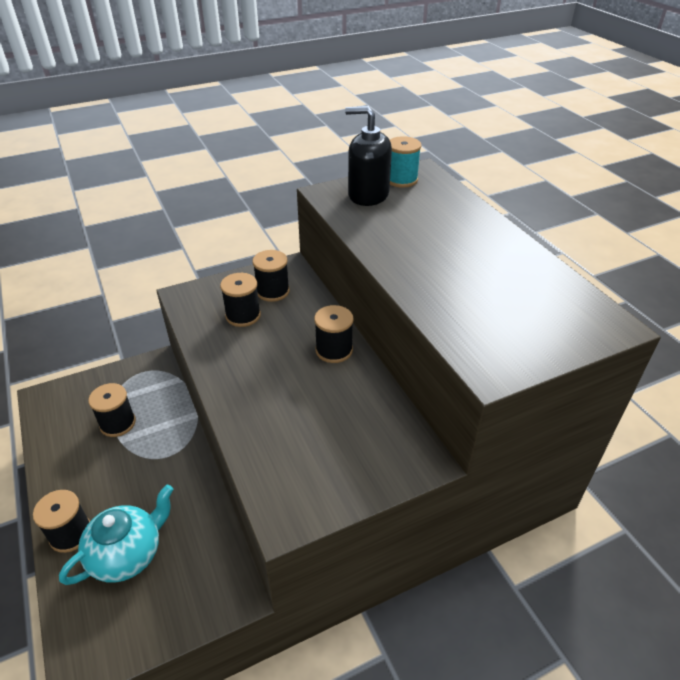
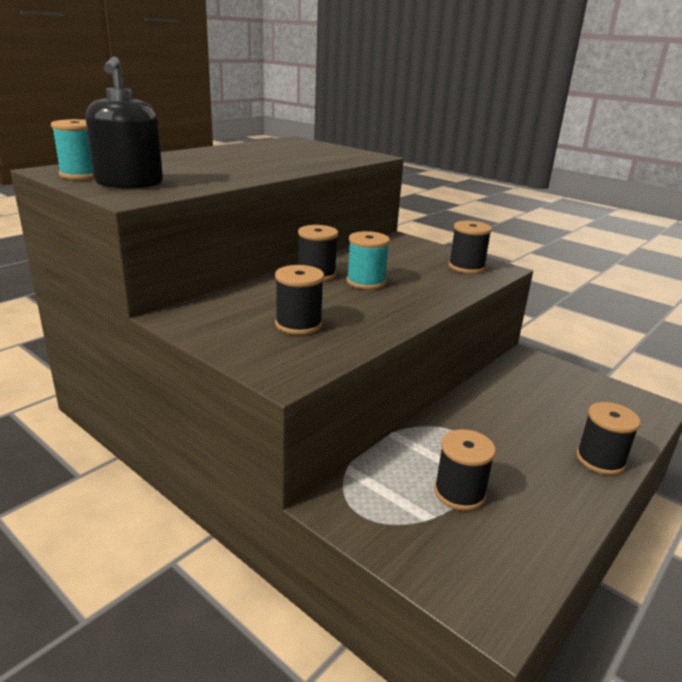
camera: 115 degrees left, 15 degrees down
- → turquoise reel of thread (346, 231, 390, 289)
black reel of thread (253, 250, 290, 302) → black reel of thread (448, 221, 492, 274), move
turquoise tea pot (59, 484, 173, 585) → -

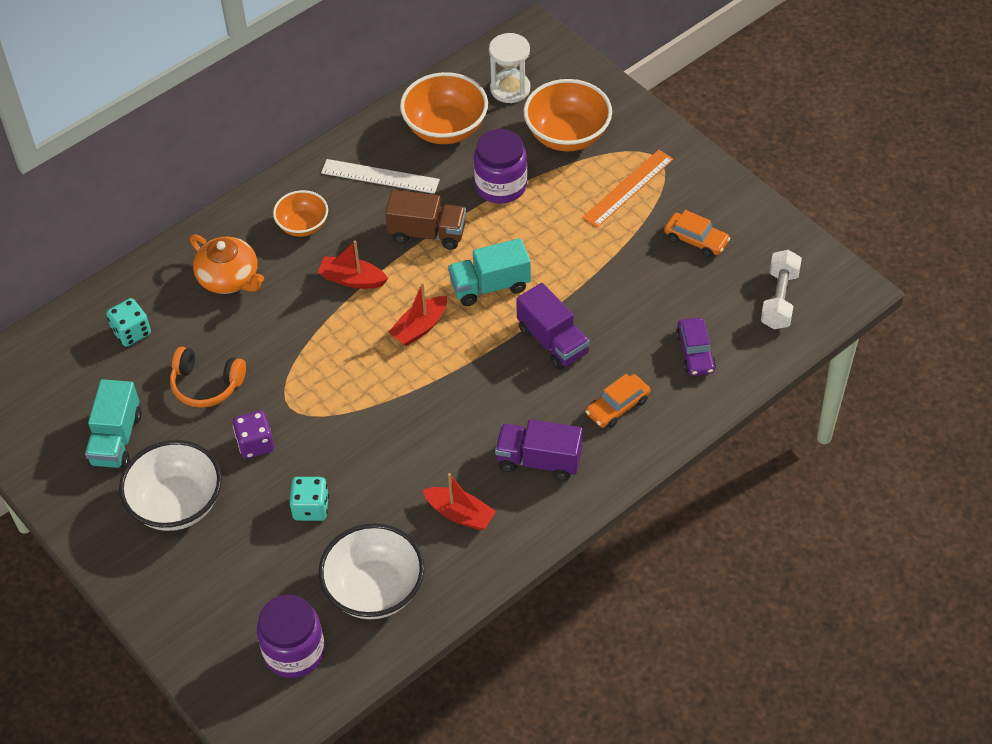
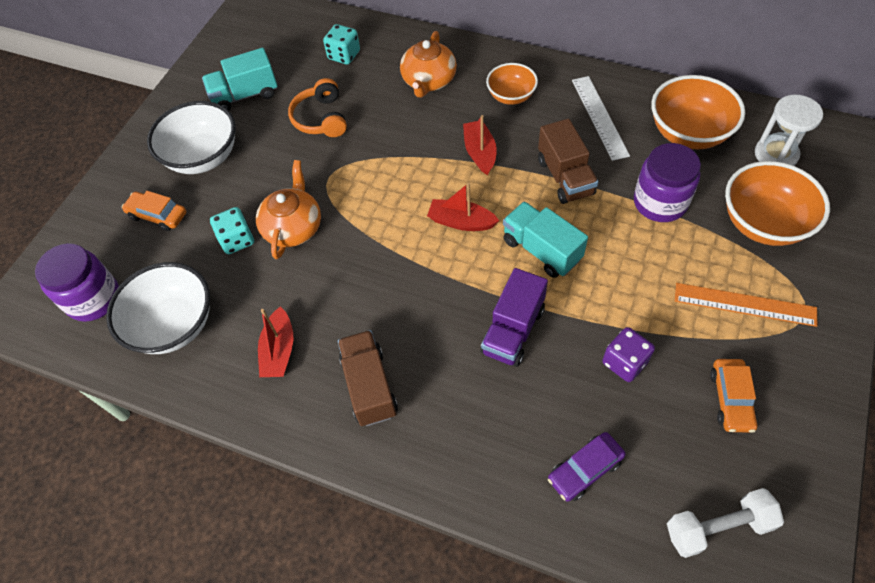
camera: 65 degrees right, 5 degrees up
bright orange car (585, 374, 650, 428) → bright orange car (122, 191, 186, 231), move
- → bright orange tea pot (256, 160, 321, 259)
royal purple toy truck (495, 419, 583, 481) → russet toy truck (338, 330, 398, 426)
royal purple dice (233, 411, 274, 459) → royal purple dice (602, 327, 655, 382), move

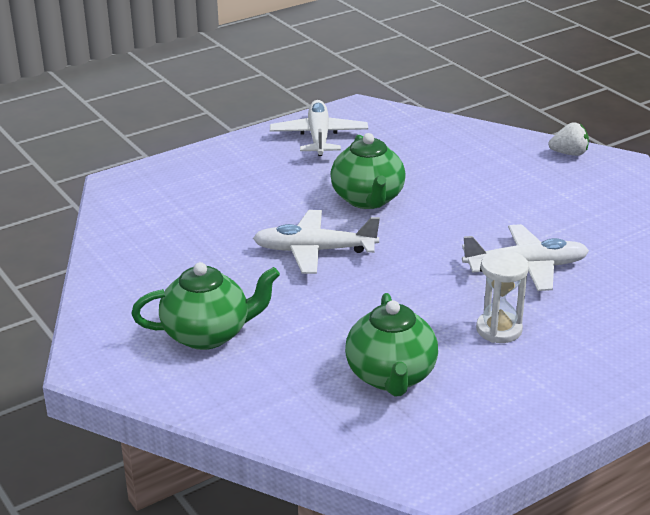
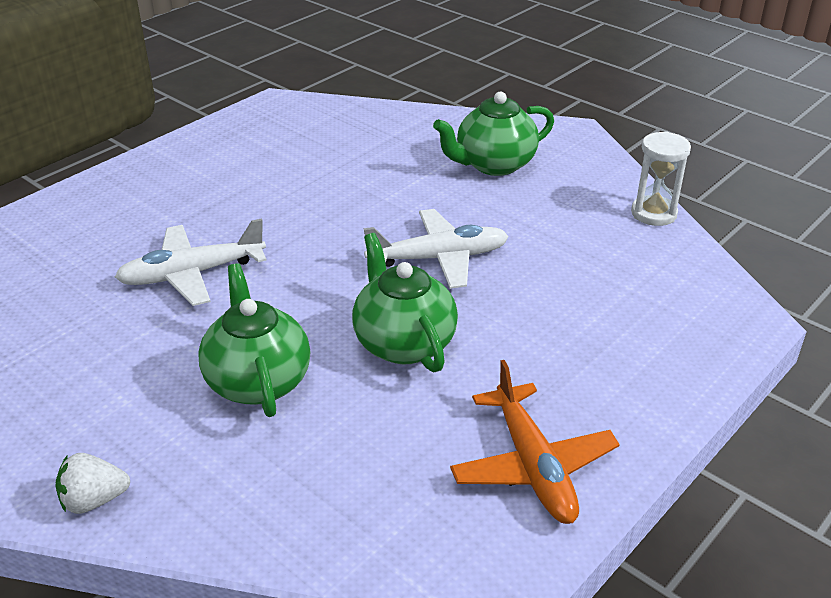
camera: 165 degrees right, 5 degrees up
leaf-green tea pot (345, 293, 438, 396) → leaf-green tea pot (198, 263, 310, 417), move
pure white plane (270, 100, 368, 156) → bright orange plane (450, 360, 620, 524)
pure white sandglass (476, 250, 529, 343) → pure white sandglass (631, 131, 691, 226), move

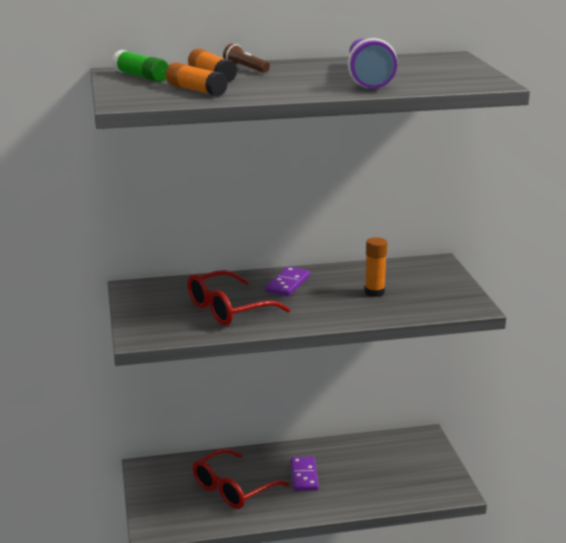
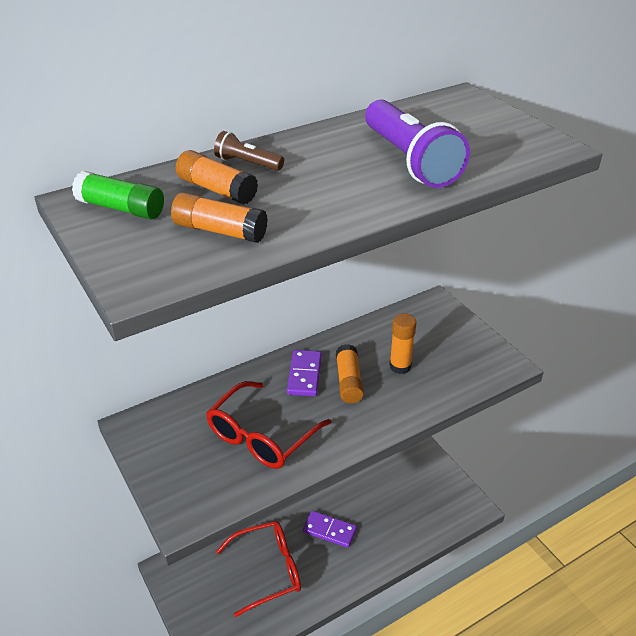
camera: 20 degrees left, 15 degrees up
red eyeglasses (193, 448, 289, 509) → red eyeglasses (216, 521, 301, 617), 135 degrees counterclockwise
royal purple domino (291, 457, 319, 491) → royal purple domino (303, 511, 357, 548), 45 degrees counterclockwise
- → bright orange stick of glue (336, 344, 364, 404)

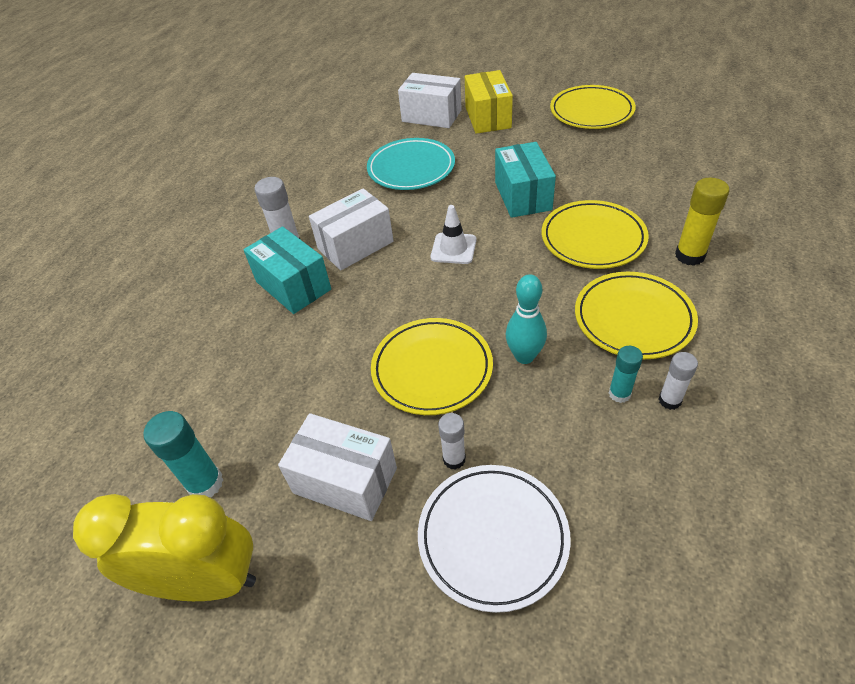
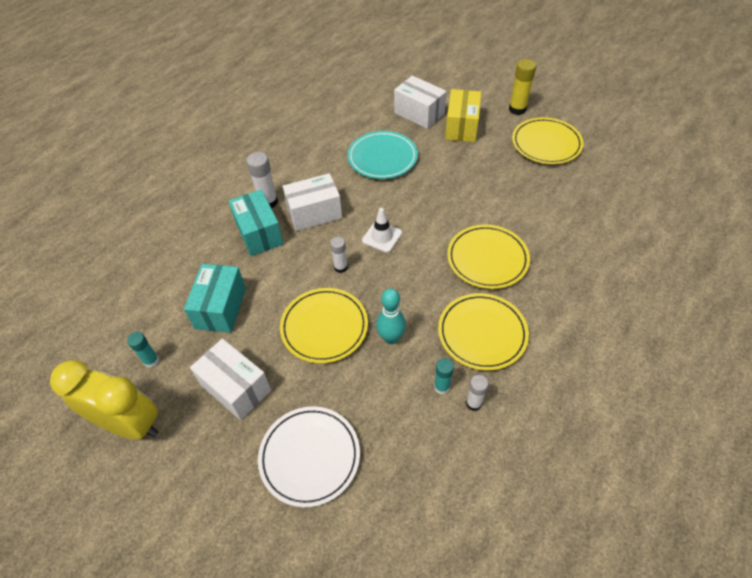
camera: 15 degrees right, 5 degrees up
turquoise stick of glue (143, 411, 223, 497) → turquoise stick of glue (127, 332, 159, 368), x0.64
turquoise parcel (495, 142, 556, 218) → turquoise parcel (184, 264, 246, 333), move
pure white stick of glue (438, 413, 466, 470) → pure white stick of glue (330, 237, 348, 273), move
bright yellow stick of glue (675, 178, 729, 266) → bright yellow stick of glue (509, 59, 536, 115), move

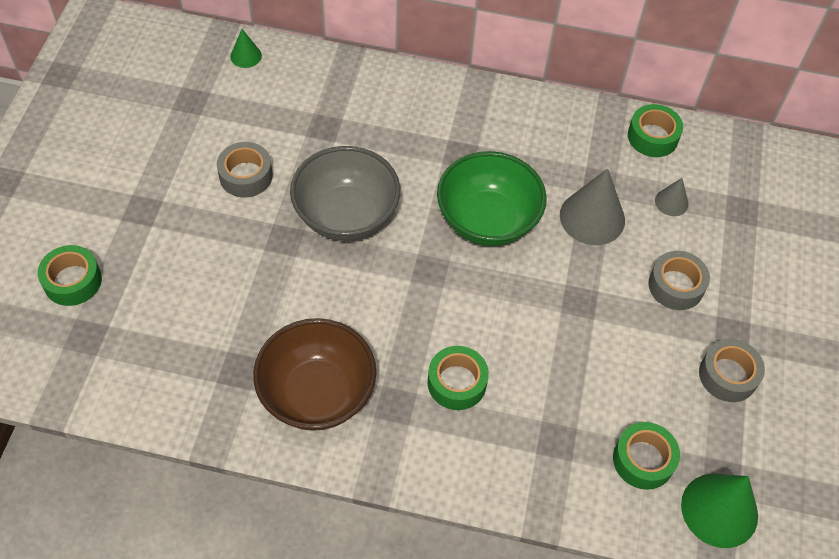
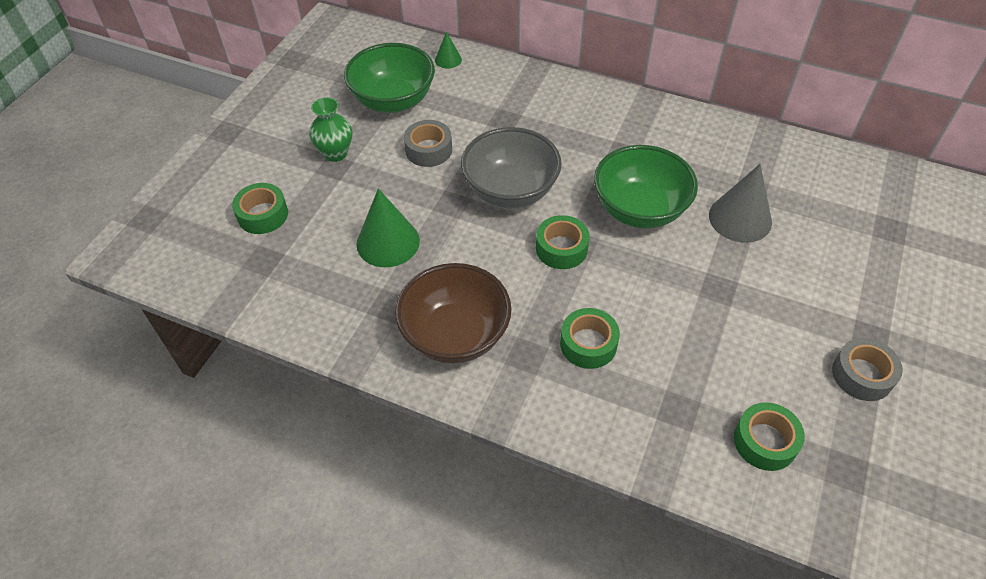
camera: 15 degrees right, 5 degrees down
- → leaf-green tall vase (309, 97, 352, 162)
- → leaf-green deep dish (344, 43, 435, 113)
leaf-green cone shape (681, 474, 758, 548) → leaf-green cone shape (356, 188, 420, 267), move
leaf-green roll of tape (628, 104, 683, 157) → leaf-green roll of tape (536, 215, 590, 269), move
gray roll of tape (648, 251, 710, 310) → -
gray cone shape (655, 178, 689, 216) → -

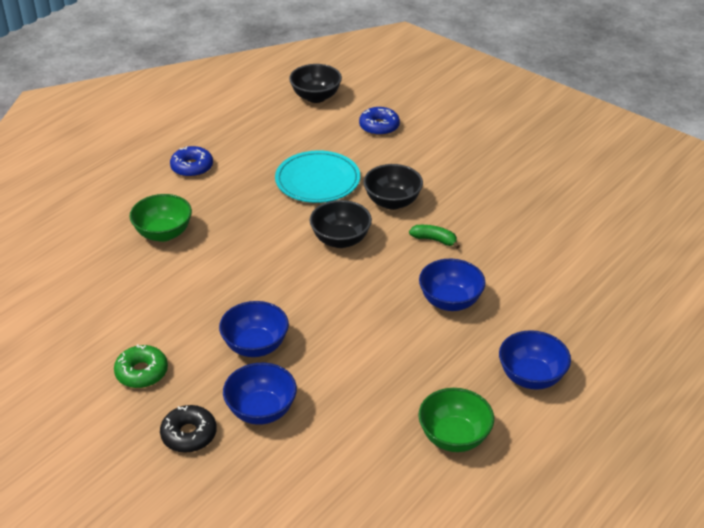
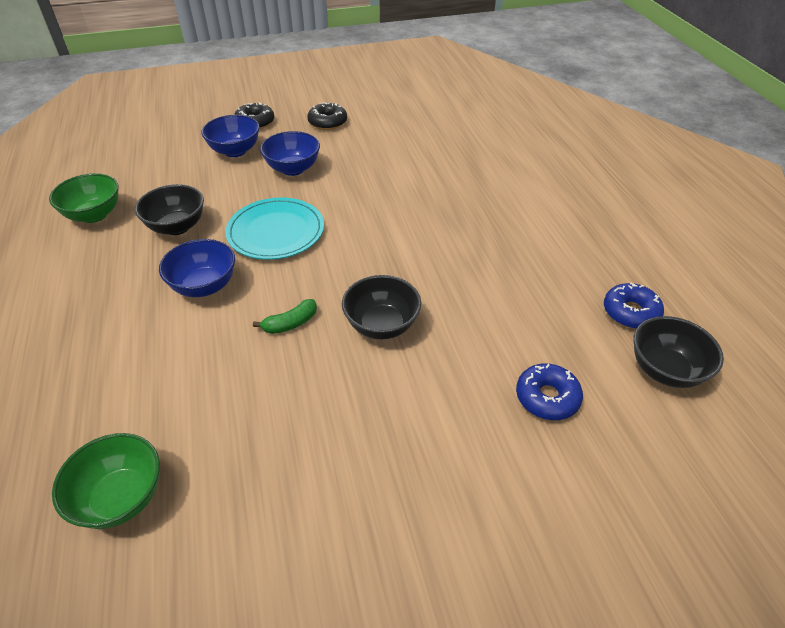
camera: 125 degrees right, 5 degrees up
leaf-green deep dish (129, 194, 192, 242) → leaf-green deep dish (52, 433, 160, 529), move
black deep dish (310, 200, 372, 248) → black deep dish (135, 184, 204, 235), move
turquoise flat dish (275, 151, 360, 203) → turquoise flat dish (225, 198, 324, 260), move
leaf-green donut (114, 344, 168, 388) → black donut (307, 102, 347, 130)
cobalt donut (170, 146, 213, 177) → cobalt donut (604, 283, 664, 329), move
cobalt deep dish (499, 330, 571, 390) → -

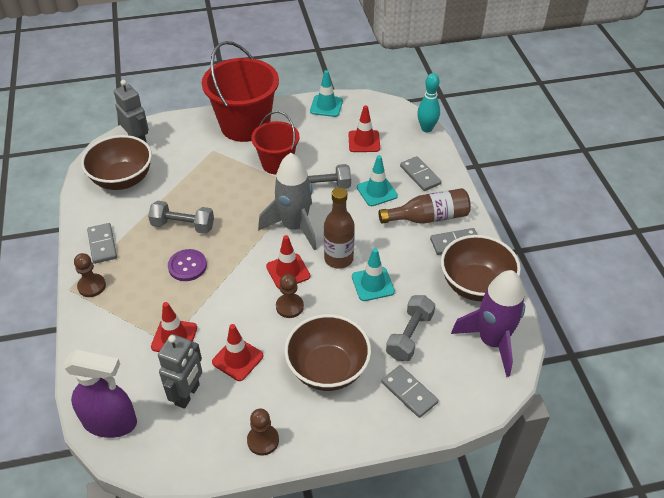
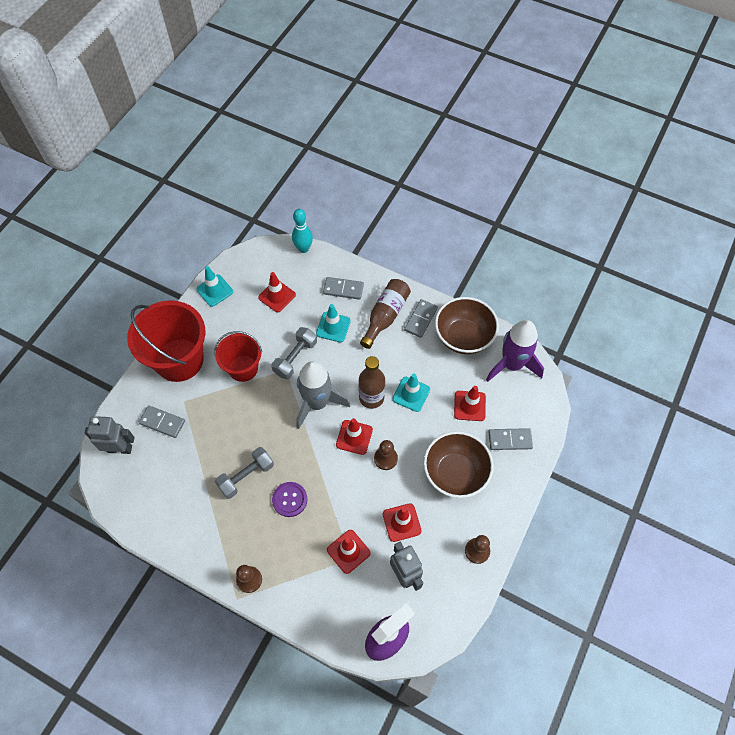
camera: 50 degrees left, 15 degrees up
gray domino (87, 223, 117, 264) → gray domino (139, 405, 185, 438), move
gray hand weight (386, 295, 435, 361) → red traffic cone (454, 386, 486, 421)
russet deep dish (81, 135, 152, 190) → -

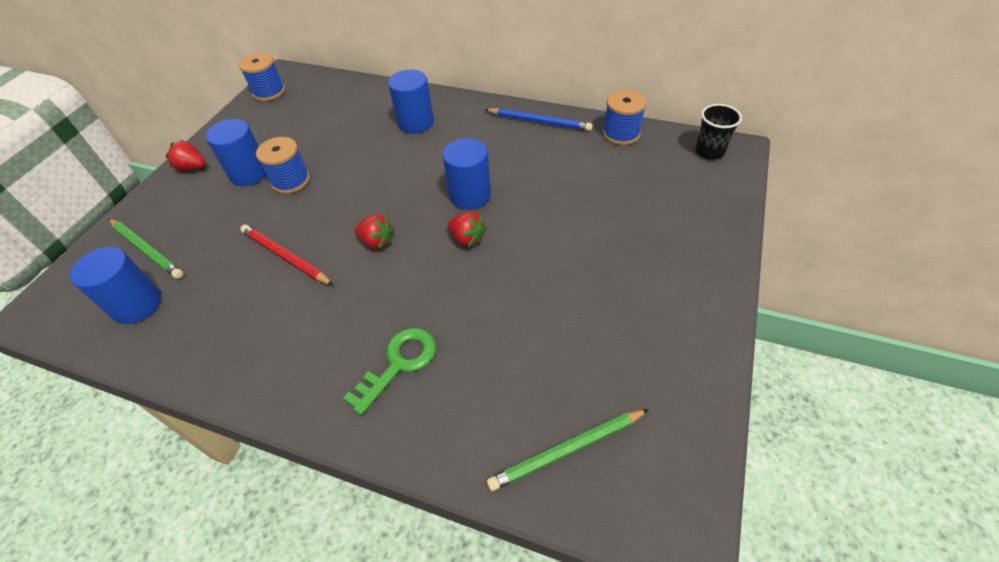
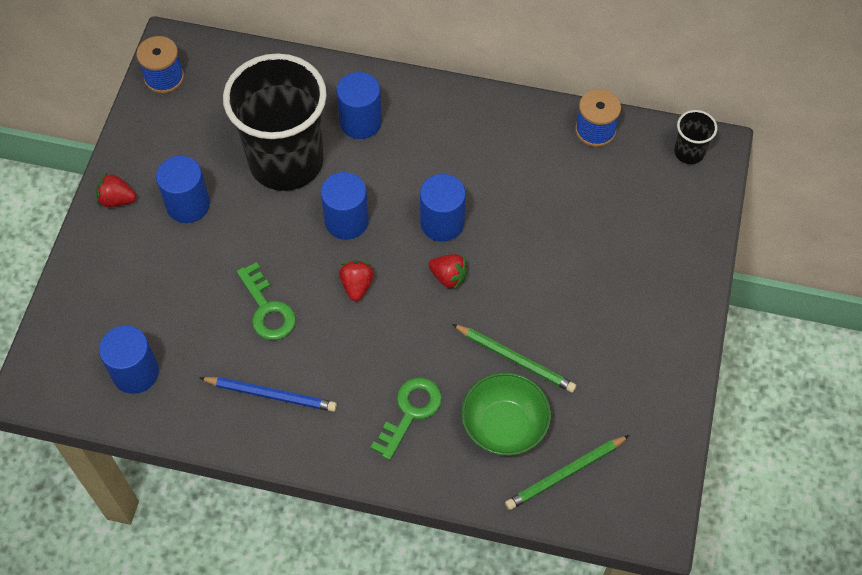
camera: 10 degrees left, 10 degrees up
cobalt wooden pencil (484, 108, 593, 131) → cobalt wooden pencil (200, 377, 337, 412), move
- → black beaker (223, 53, 327, 191)
red wooden pencil (240, 225, 333, 285) → leaf-green door key (237, 262, 296, 340)
- → cobalt cylinder shape (321, 172, 369, 240)
red berry (354, 214, 394, 249) → red berry (339, 261, 374, 301), 105 degrees counterclockwise
leaf-green wooden pencil (109, 219, 184, 279) → leaf-green wooden pencil (452, 324, 577, 393), move
- → leaf-green deep dish (461, 372, 551, 456)
cobalt reel of thread (256, 137, 310, 194) → -

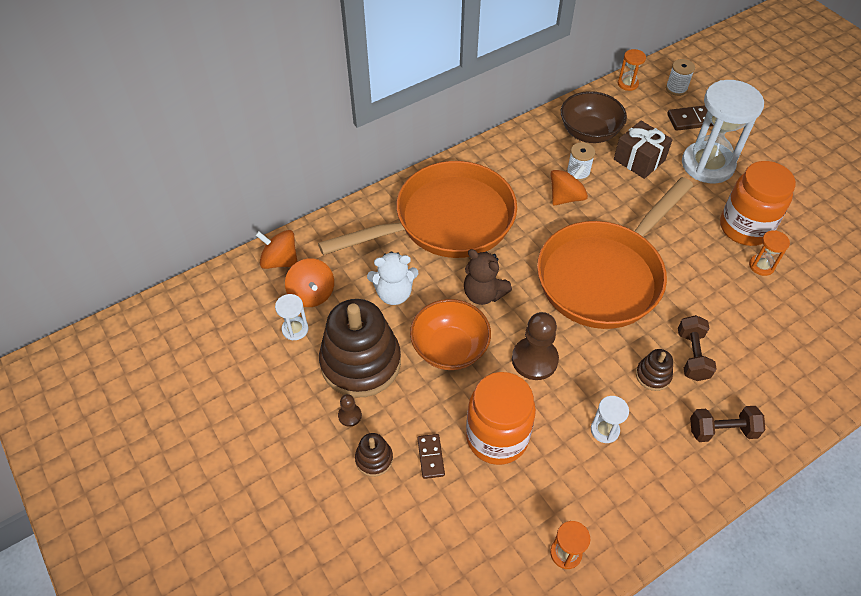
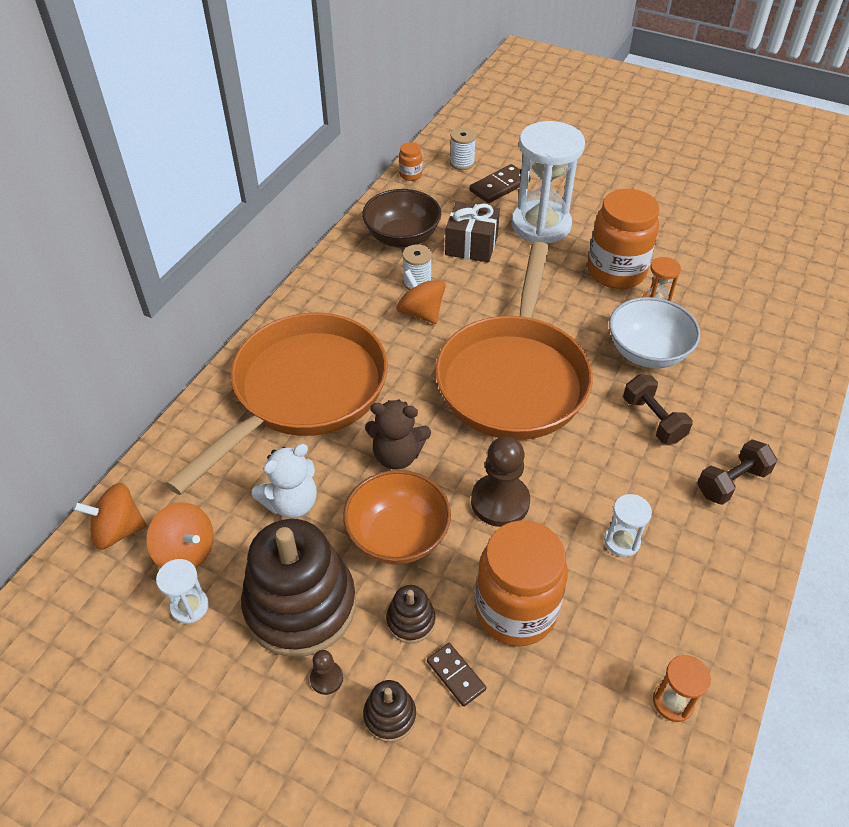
camera: 30 degrees left, 5 degrees down
russet stacking toy (636, 349, 673, 391) → russet stacking toy (386, 585, 435, 644), move
bright orange toy top (550, 165, 588, 206) → bright orange toy top (397, 269, 446, 324), 60 degrees counterclockwise
bright orange sandglass (618, 49, 646, 91) → bright orange preserve jar (399, 142, 422, 181)
- → pure white deep dish (609, 297, 701, 368)

